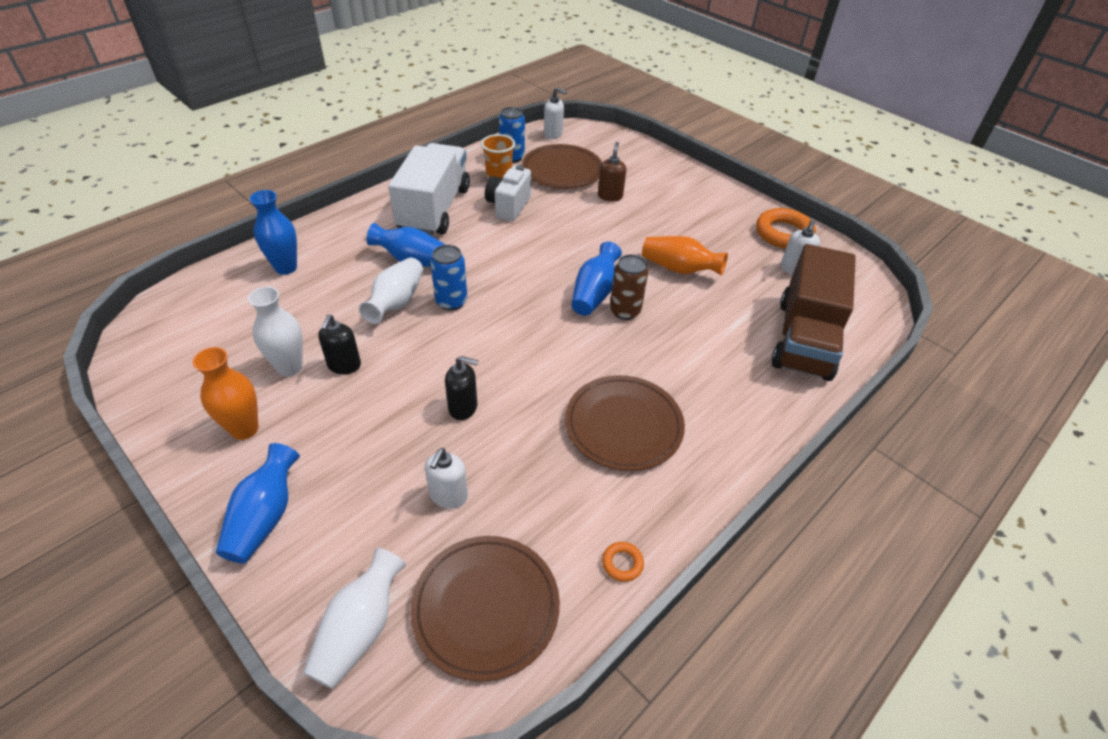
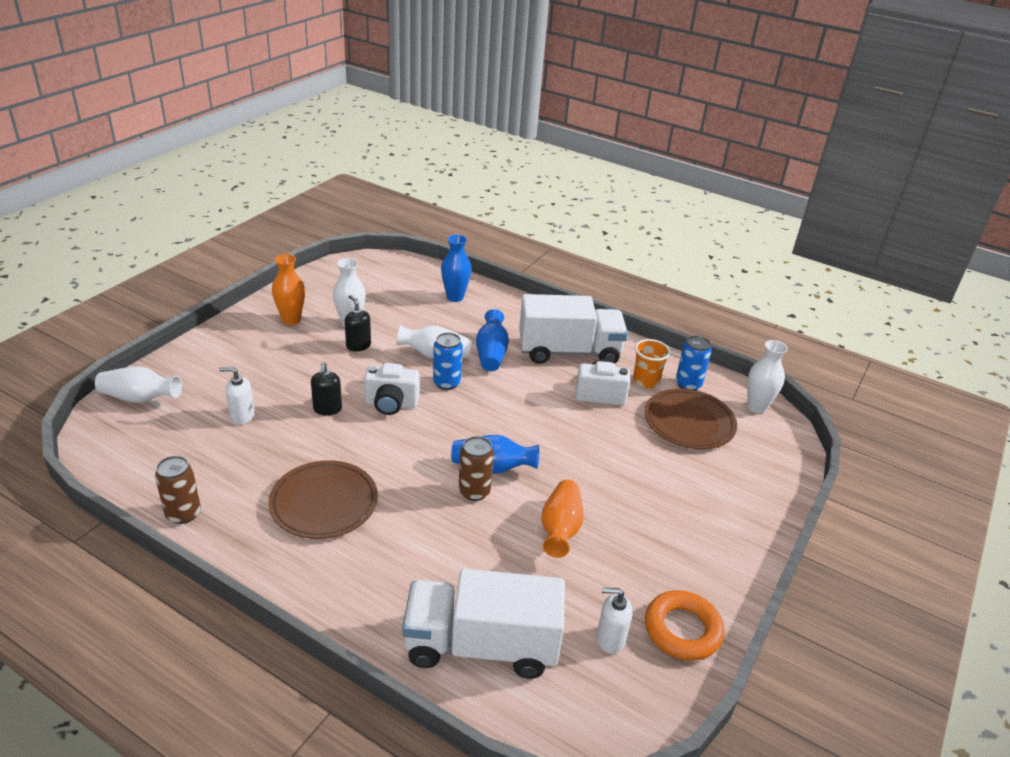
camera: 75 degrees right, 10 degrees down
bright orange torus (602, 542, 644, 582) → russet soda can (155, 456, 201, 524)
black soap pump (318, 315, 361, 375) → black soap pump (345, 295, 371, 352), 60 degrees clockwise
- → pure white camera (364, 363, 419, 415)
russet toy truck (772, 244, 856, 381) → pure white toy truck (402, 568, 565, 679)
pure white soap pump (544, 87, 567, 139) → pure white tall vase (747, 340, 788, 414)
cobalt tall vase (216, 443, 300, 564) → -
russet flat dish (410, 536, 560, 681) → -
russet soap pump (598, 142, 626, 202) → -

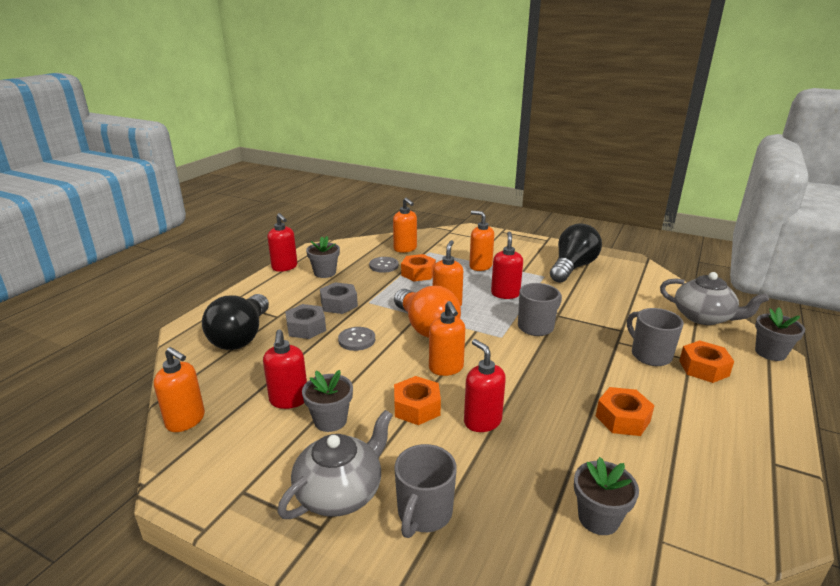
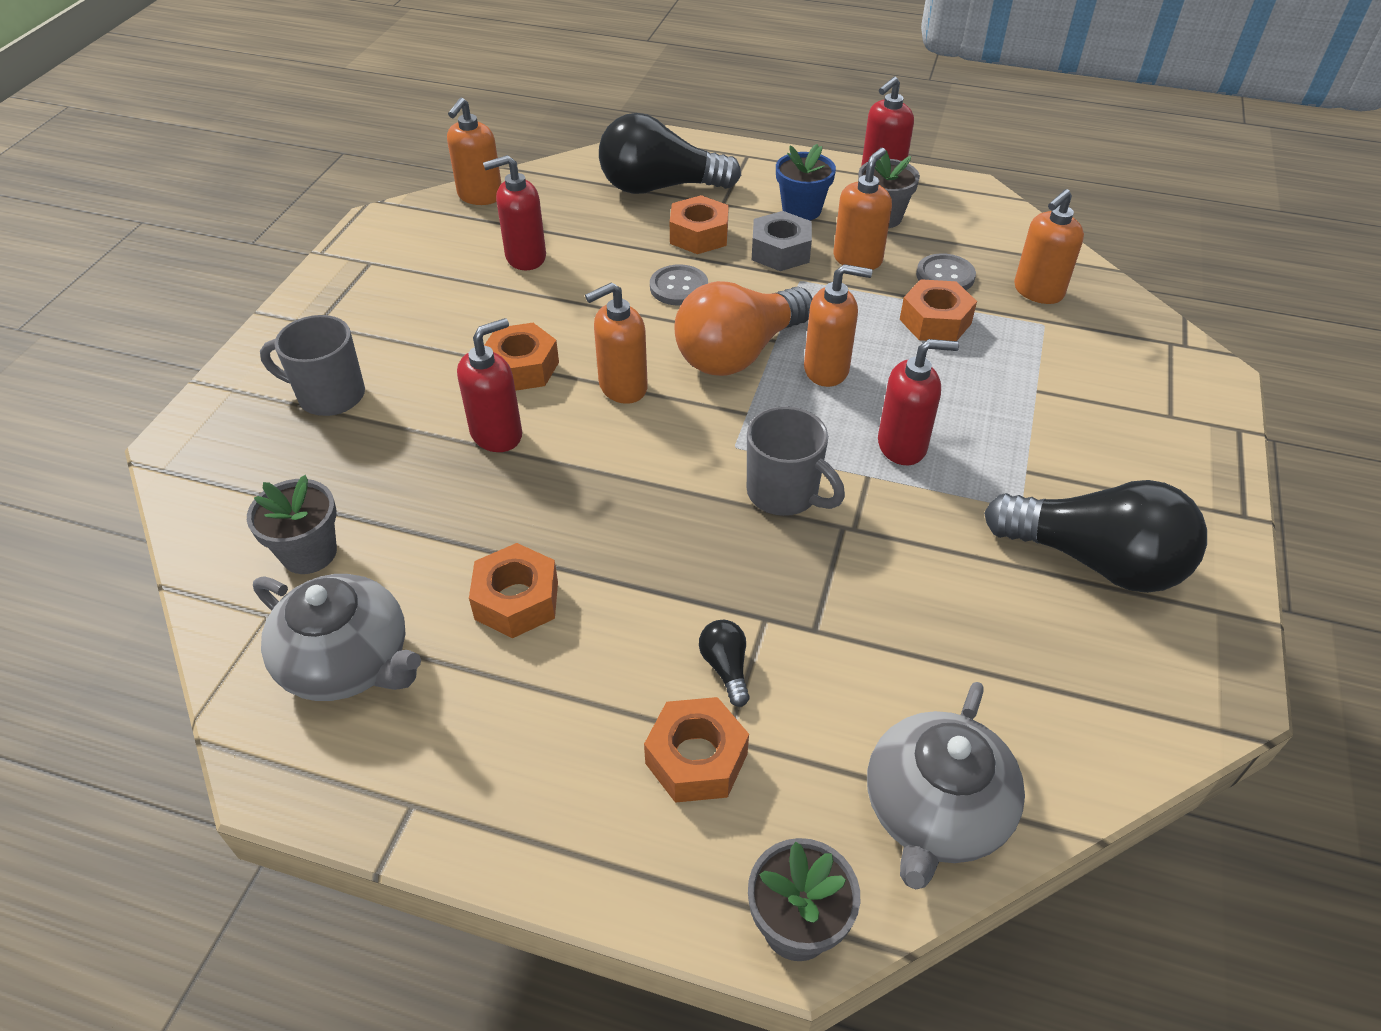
camera: 80 degrees right, 20 degrees up
gray tea pot (278, 410, 393, 519) → gray tea pot (253, 574, 421, 701), move
gray hex nut (285, 304, 326, 339) → bright orange hex nut (670, 195, 729, 254)
gray coffee mug (627, 308, 684, 366) → black bulb (699, 620, 750, 707)
- → cobalt potted plant (776, 144, 836, 220)
bright orange soap pump (469, 211, 494, 271) → bright orange soap pump (833, 148, 892, 270), move
gray potted plant (302, 370, 353, 432) → -

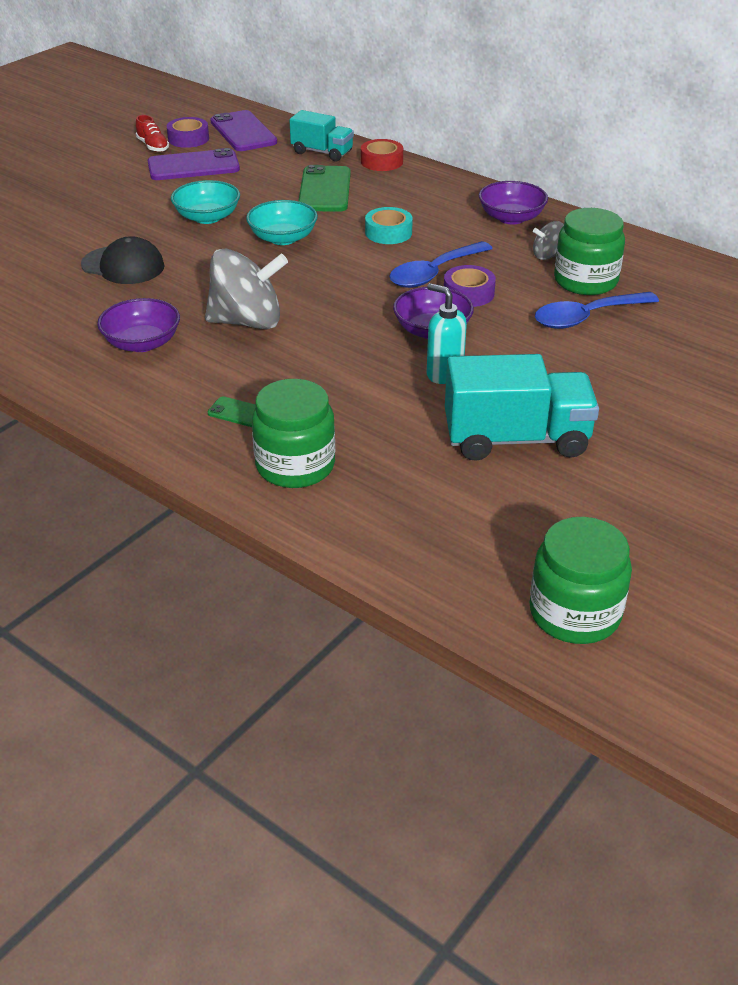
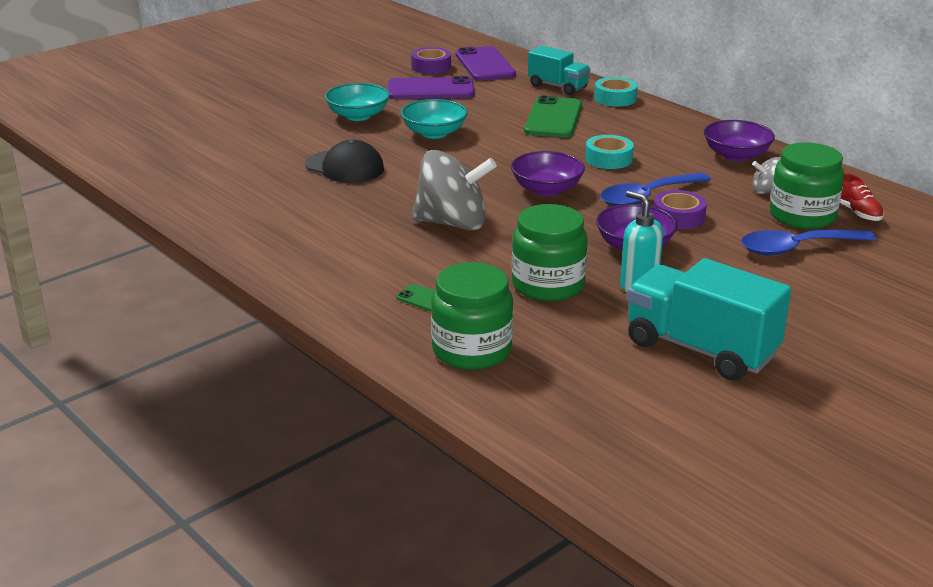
camera: 10 degrees right, 10 degrees down
turquoise deep dish (246, 200, 318, 245) → turquoise deep dish (325, 83, 390, 121), move
royal purple deep dish (97, 298, 180, 352) → royal purple deep dish (511, 151, 585, 196), move
leaf-green preserve jar (530, 517, 632, 644) → leaf-green preserve jar (512, 204, 588, 301), move
red roll of tape (361, 139, 403, 171) → turquoise roll of tape (594, 77, 638, 107)
turquoise toy truck (445, 354, 599, 461) → turquoise toy truck (627, 258, 791, 381), 150 degrees counterclockwise
red shoe (136, 115, 169, 152) → red shoe (840, 173, 884, 221), move

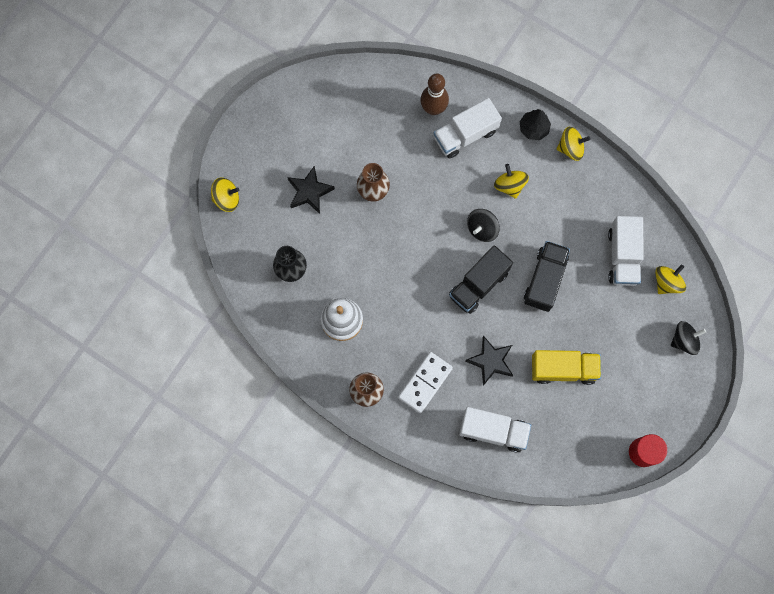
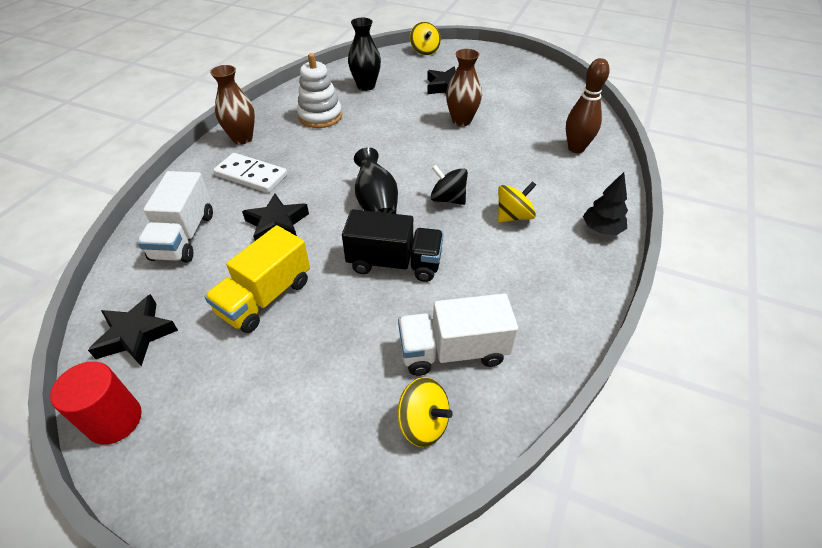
camera: 80 degrees right, 30 degrees down
- → black star (88, 294, 178, 366)
bright yellow toy truck (532, 350, 601, 385) → bright yellow toy truck (204, 225, 310, 333), 45 degrees clockwise
black toy truck (449, 245, 513, 314) → black tall vase (354, 147, 398, 214)
pure white toy truck (433, 98, 502, 158) → -
bright yellow toy top (556, 127, 591, 161) → -
black toy top (671, 321, 706, 355) → -

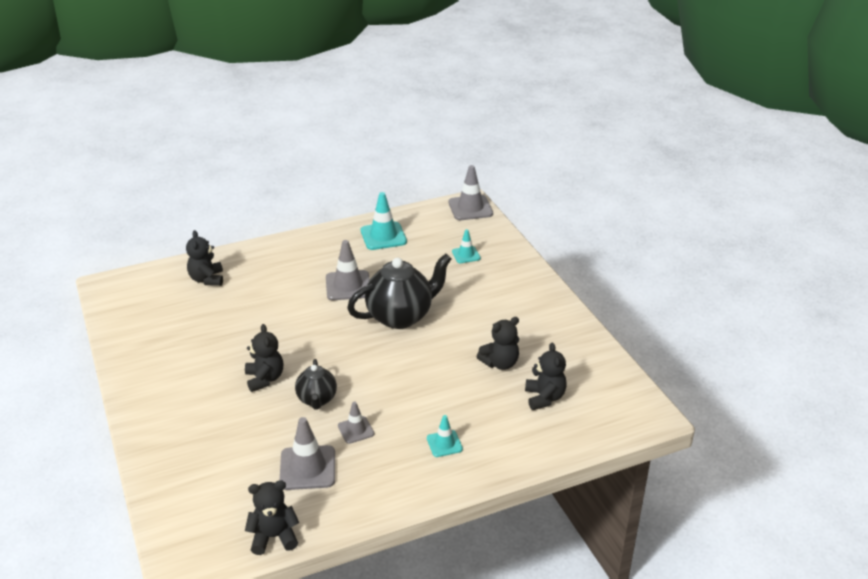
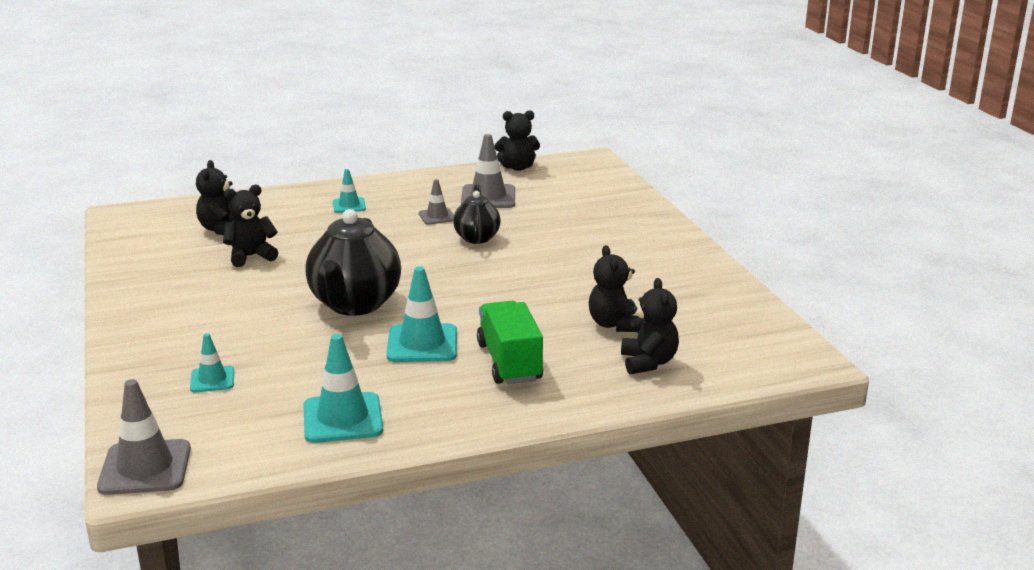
camera: 175 degrees left, 10 degrees down
black tea pot (347, 254, 452, 329) → black tea pot (306, 209, 401, 316), 60 degrees counterclockwise
gray traffic cone (326, 240, 370, 300) → turquoise traffic cone (386, 266, 457, 362)
- → leaf-green toy truck (477, 301, 543, 384)
black teddy bear (245, 324, 283, 392) → black teddy bear (589, 245, 638, 332), move

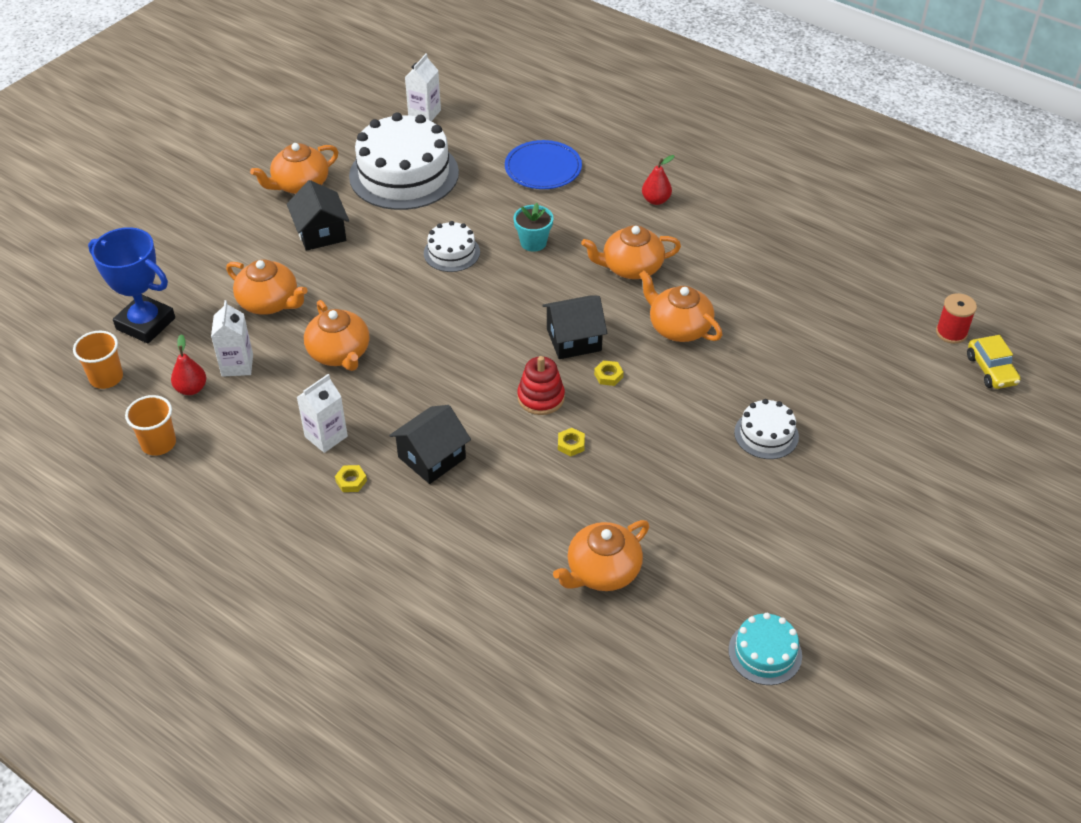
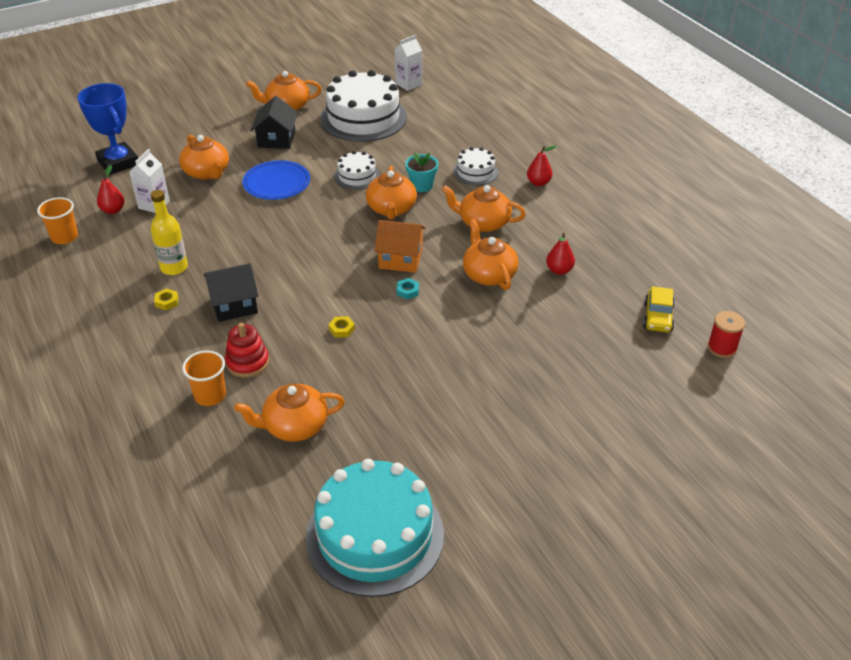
camera: 25 degrees right, 5 degrees down
pure white milk carton (297, 374, 348, 453) → bright yellow bottle (151, 190, 188, 275)
bright orange beaker (73, 331, 123, 389) → bright orange beaker (182, 350, 226, 406), move
red stacking toy (517, 356, 565, 415) → red stacking toy (225, 323, 269, 378), move
cobalt flat dish (505, 140, 582, 189) → cobalt flat dish (242, 160, 310, 200), move
turquoise gateau (728, 613, 802, 685) → turquoise gateau (306, 459, 444, 597), x2.05
bright orange tea pot (304, 300, 370, 371) → bright orange tea pot (366, 166, 417, 219), move
black cottage (542, 295, 607, 359) → bright orange cottage (374, 220, 426, 273)
bright yellow hex nut (594, 360, 624, 386) → turquoise hex nut (397, 278, 419, 299)
pure white gateau (734, 399, 799, 459) → pure white gateau (453, 147, 498, 185), move
- → red pear fruit (546, 233, 575, 275)
bright yellow car (967, 335, 1021, 389) → bright yellow car (643, 286, 675, 332), move

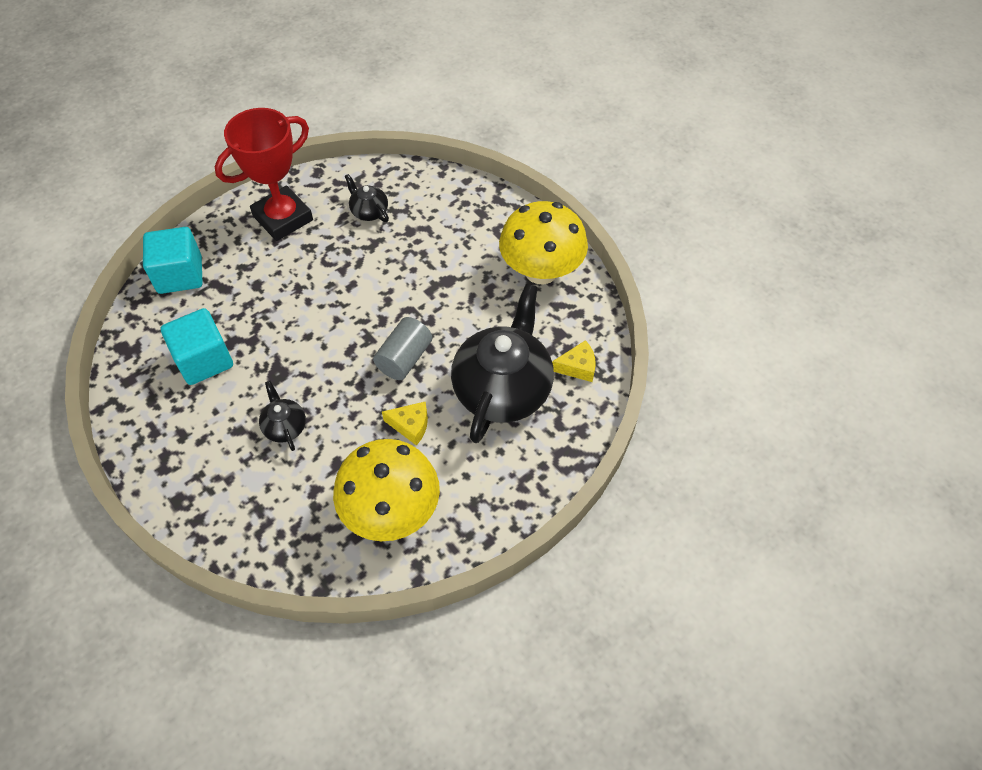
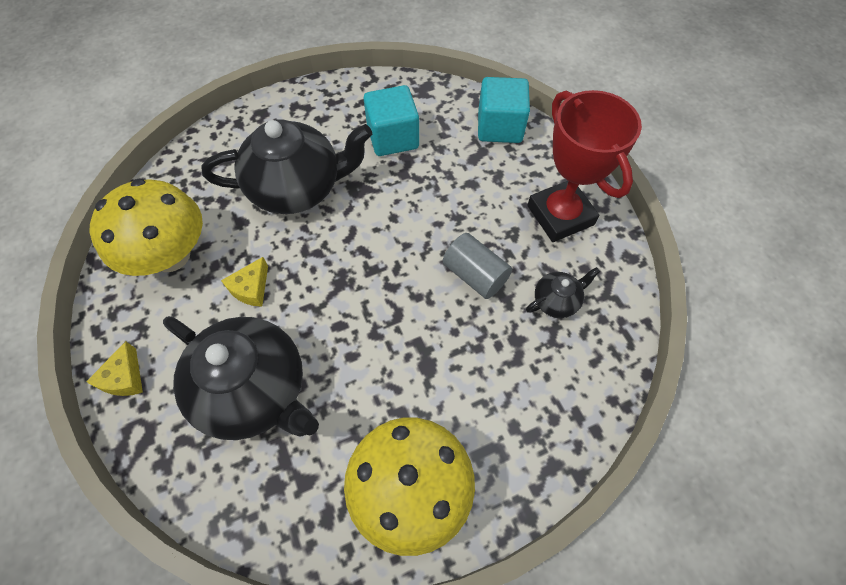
camera: 105 degrees right, 5 degrees up
bright yellow cheese (552, 340, 596, 382) → bright yellow cheese (86, 341, 143, 396), move
black tea pot (259, 381, 306, 451) → black tea pot (201, 120, 373, 214), x2.26
gray cylinder shape (373, 317, 432, 380) → gray cylinder shape (443, 233, 512, 299), move

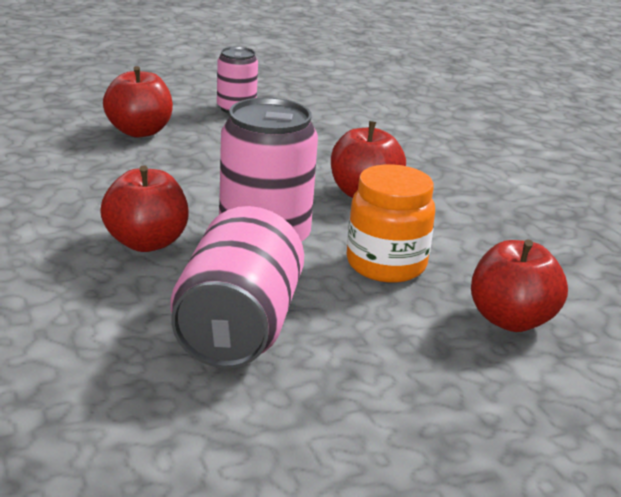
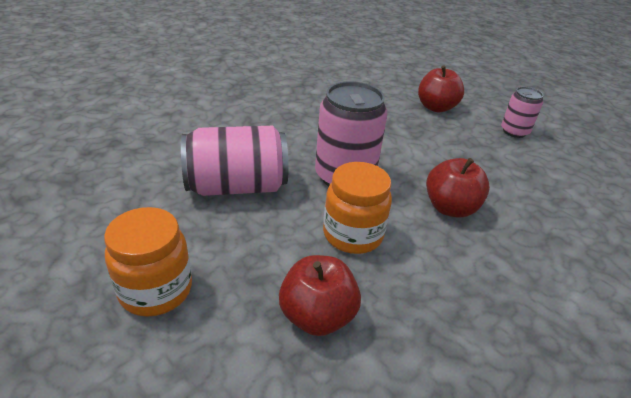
camera: 70 degrees right, 10 degrees up
- → bright orange preserve jar (104, 207, 192, 317)
red apple (100, 165, 189, 252) → -

